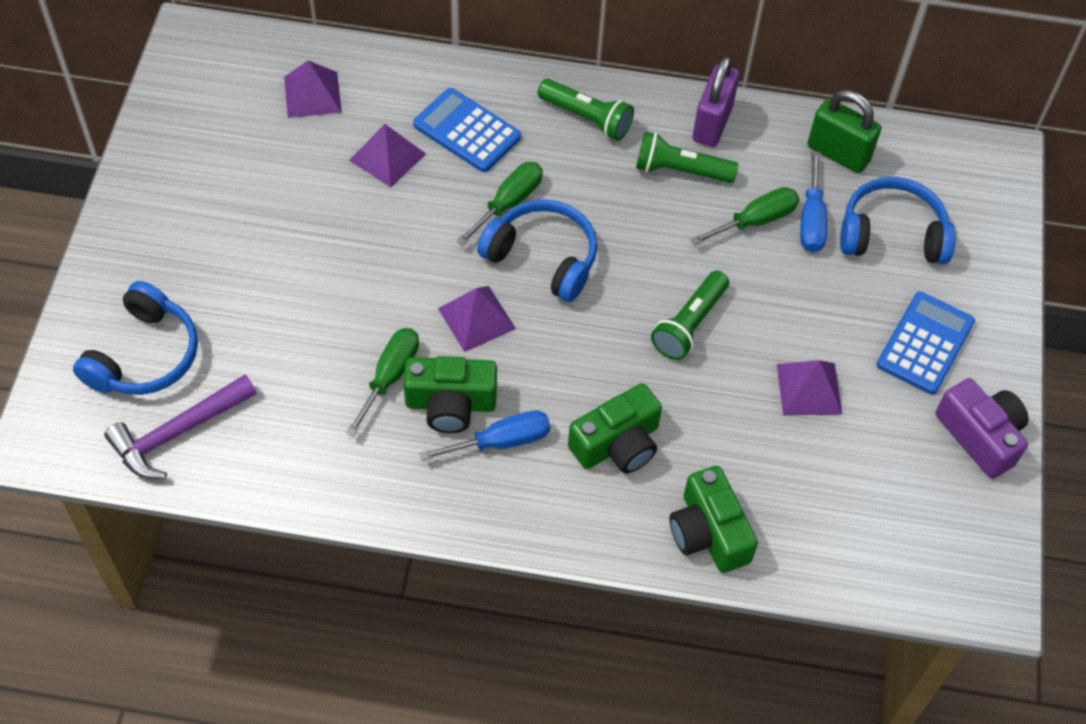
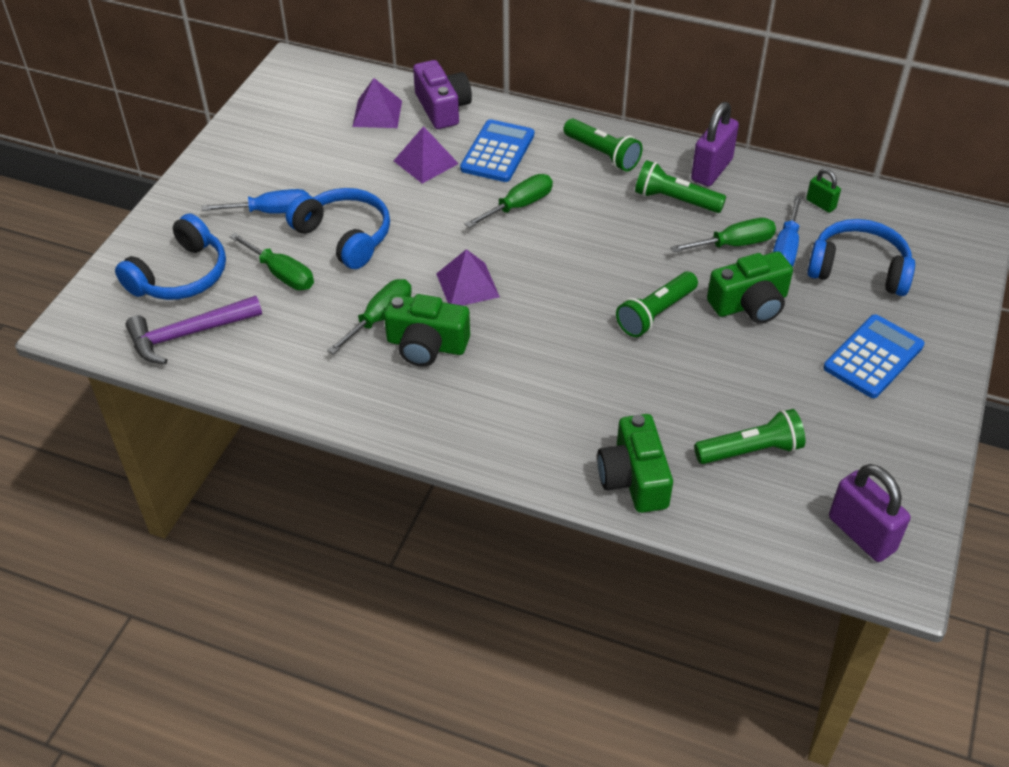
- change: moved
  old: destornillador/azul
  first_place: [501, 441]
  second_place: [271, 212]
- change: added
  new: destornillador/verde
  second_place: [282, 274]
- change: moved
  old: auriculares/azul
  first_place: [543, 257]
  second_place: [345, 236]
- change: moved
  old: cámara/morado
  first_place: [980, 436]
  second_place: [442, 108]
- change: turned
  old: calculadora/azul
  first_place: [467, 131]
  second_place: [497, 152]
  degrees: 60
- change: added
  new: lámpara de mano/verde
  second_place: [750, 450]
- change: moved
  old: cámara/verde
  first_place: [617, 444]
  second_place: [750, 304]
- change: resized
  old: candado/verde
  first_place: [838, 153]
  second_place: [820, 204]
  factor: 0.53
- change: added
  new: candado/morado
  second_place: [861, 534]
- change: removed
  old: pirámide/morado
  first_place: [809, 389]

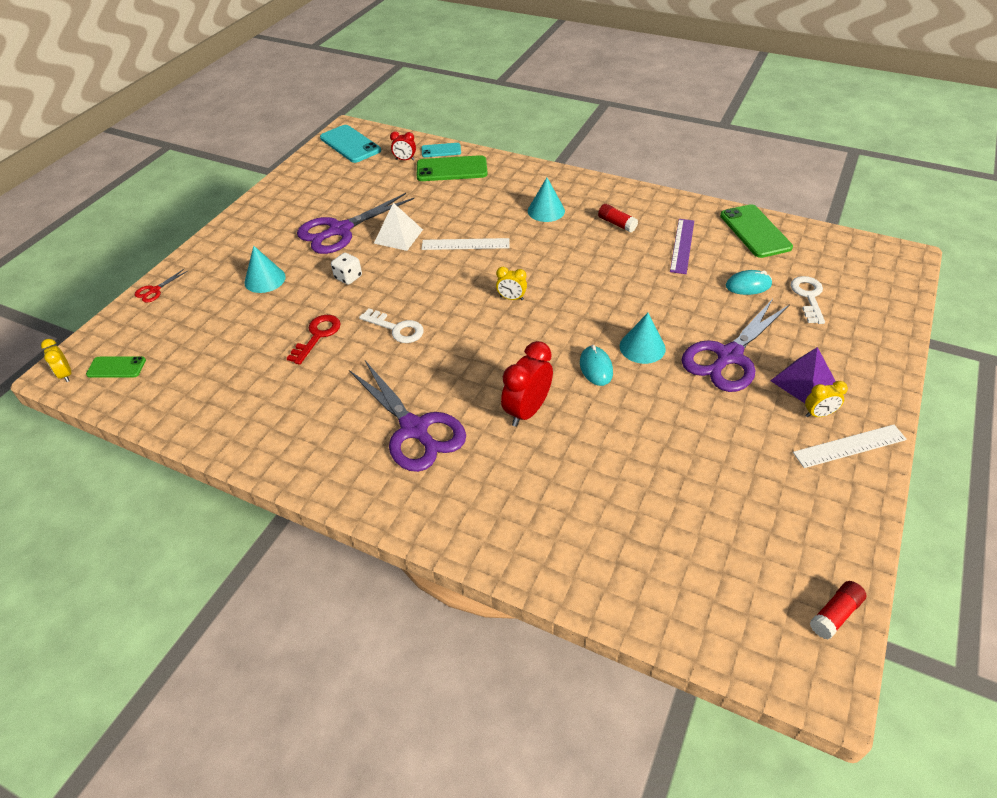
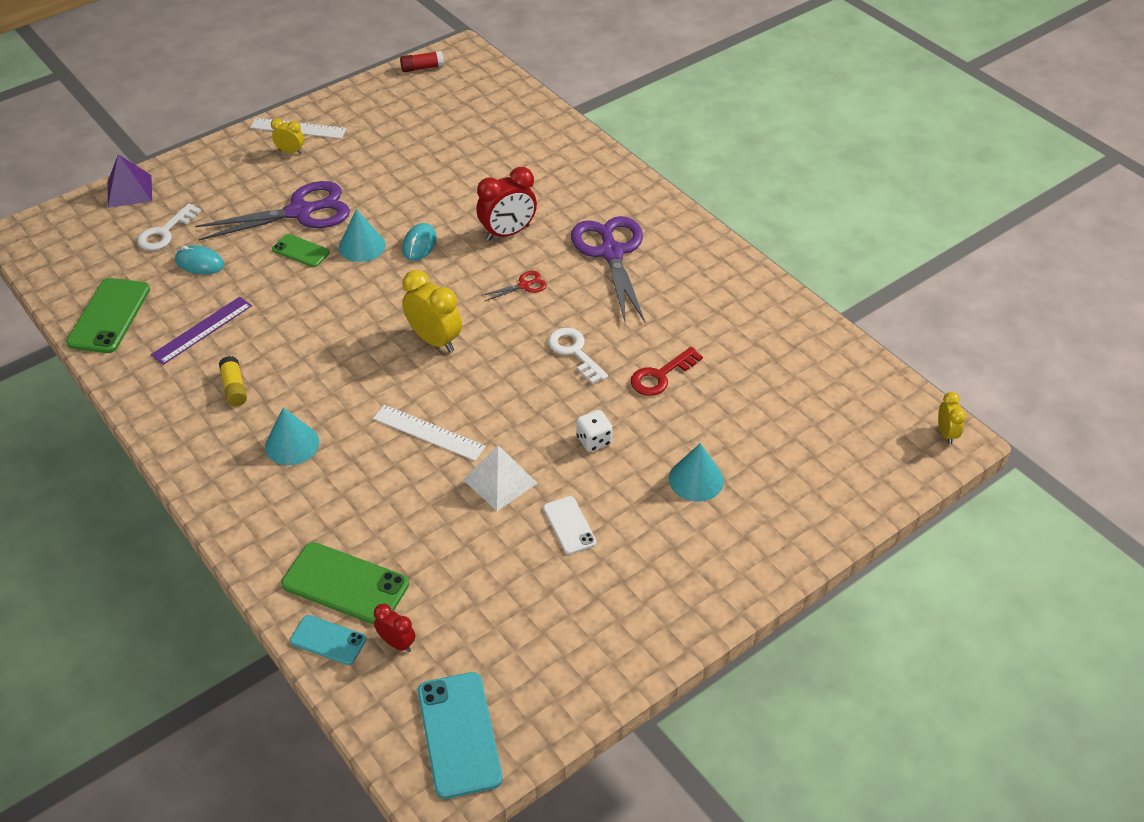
- change: moved
  old: pirámide/morado
  first_place: [803, 382]
  second_place: [129, 191]
- change: recoloured
  old: barra de pegamento/rojo
  new: barra de pegamento/amarillo
  first_place: [616, 224]
  second_place: [234, 388]
- change: moved
  old: móvil/verde
  first_place: [116, 367]
  second_place: [301, 251]
- change: resized
  old: despertador/amarillo
  first_place: [511, 298]
  second_place: [435, 340]
  factor: 1.81
- change: moved
  old: tijeras/rojo
  first_place: [154, 290]
  second_place: [524, 285]
- change: replaced
  old: tijeras/morado
  new: móvil/blanco
  first_place: [340, 230]
  second_place: [569, 525]

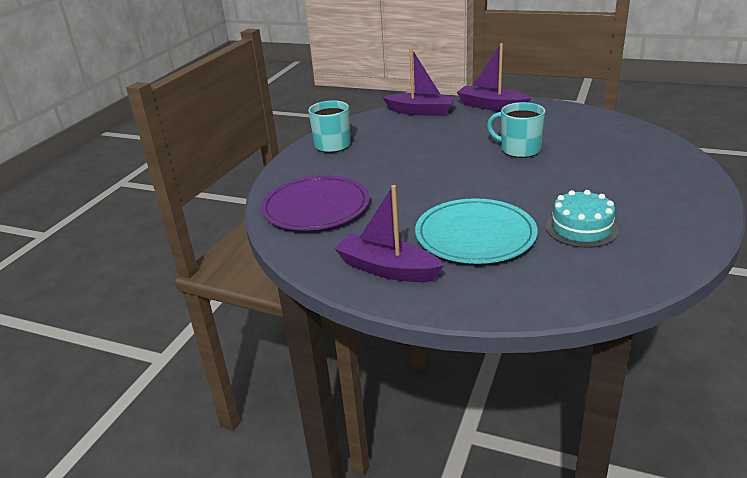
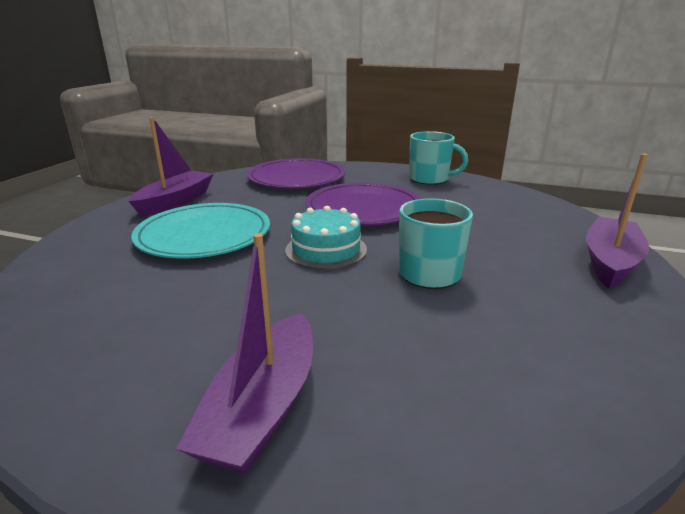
- change: moved
  old: barco/morado
  first_place: [421, 111]
  second_place: [263, 407]
- change: moved
  old: tarta/turquesa
  first_place: [581, 228]
  second_place: [326, 249]
- change: added
  new: plato/morado
  second_place: [363, 209]

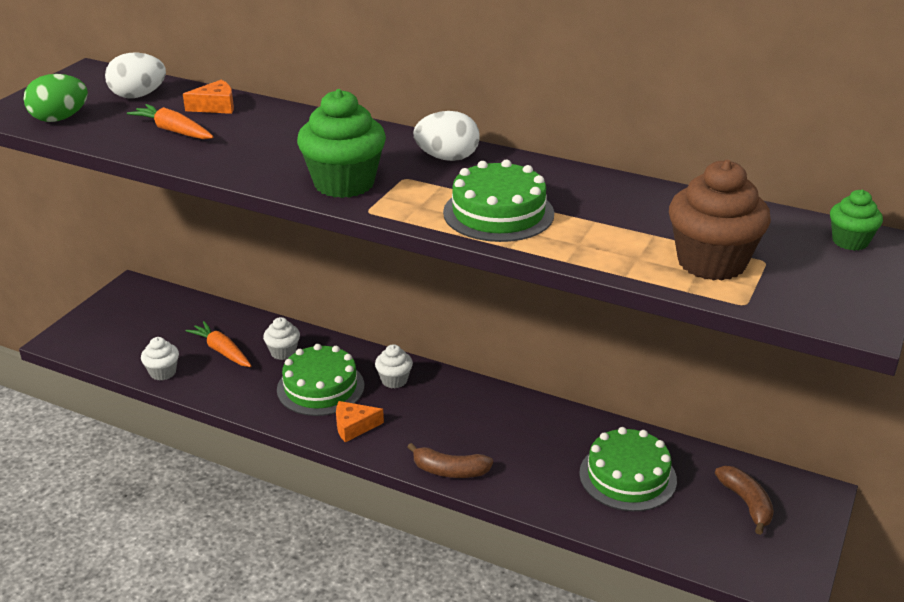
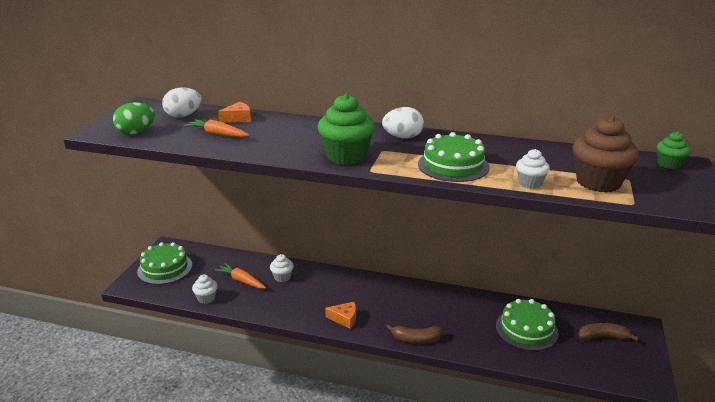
- change: moved
  old: tarta/verde
  first_place: [320, 387]
  second_place: [165, 268]
- change: turned
  old: queso/naranja
  first_place: [354, 426]
  second_place: [344, 318]
  degrees: -150
- change: moved
  old: magdalena/blanco
  first_place: [394, 380]
  second_place: [530, 183]
- change: turned
  old: plátano/marrón
  first_place: [746, 503]
  second_place: [603, 337]
  degrees: -60

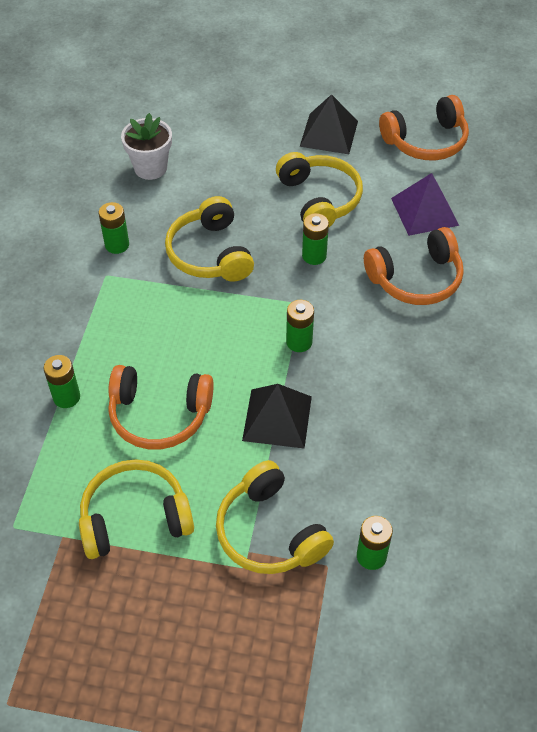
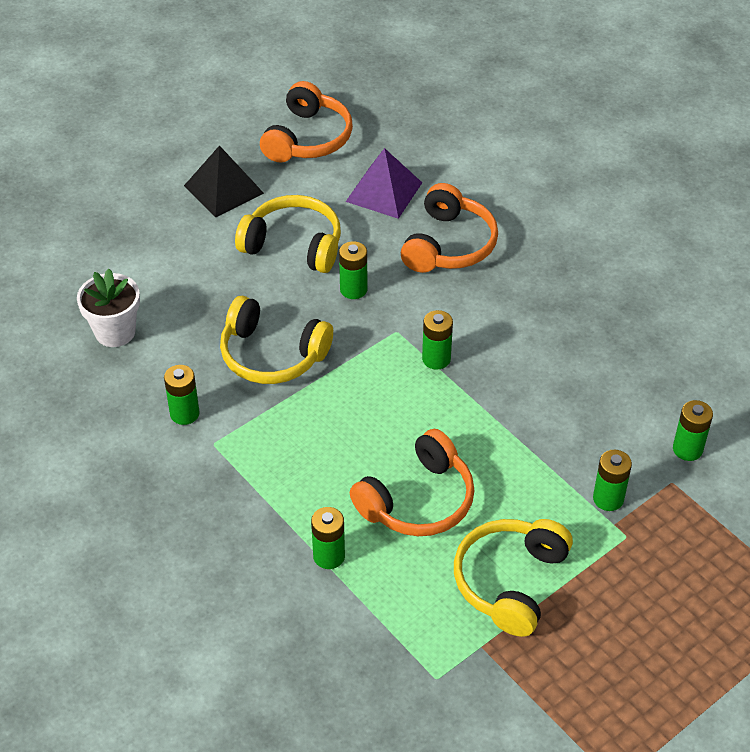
- change: replaced
  old: auriculares/amarillo
  new: pila/verde
  first_place: [269, 532]
  second_place: [608, 499]
- change: removed
  old: pirámide/negro
  first_place: [277, 418]

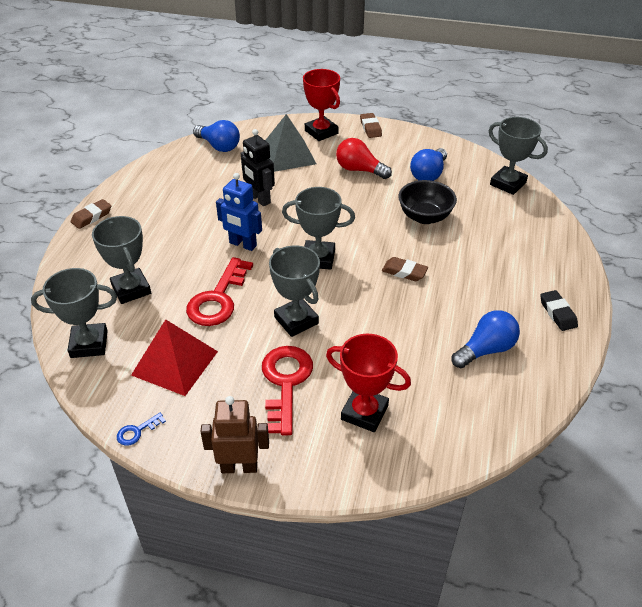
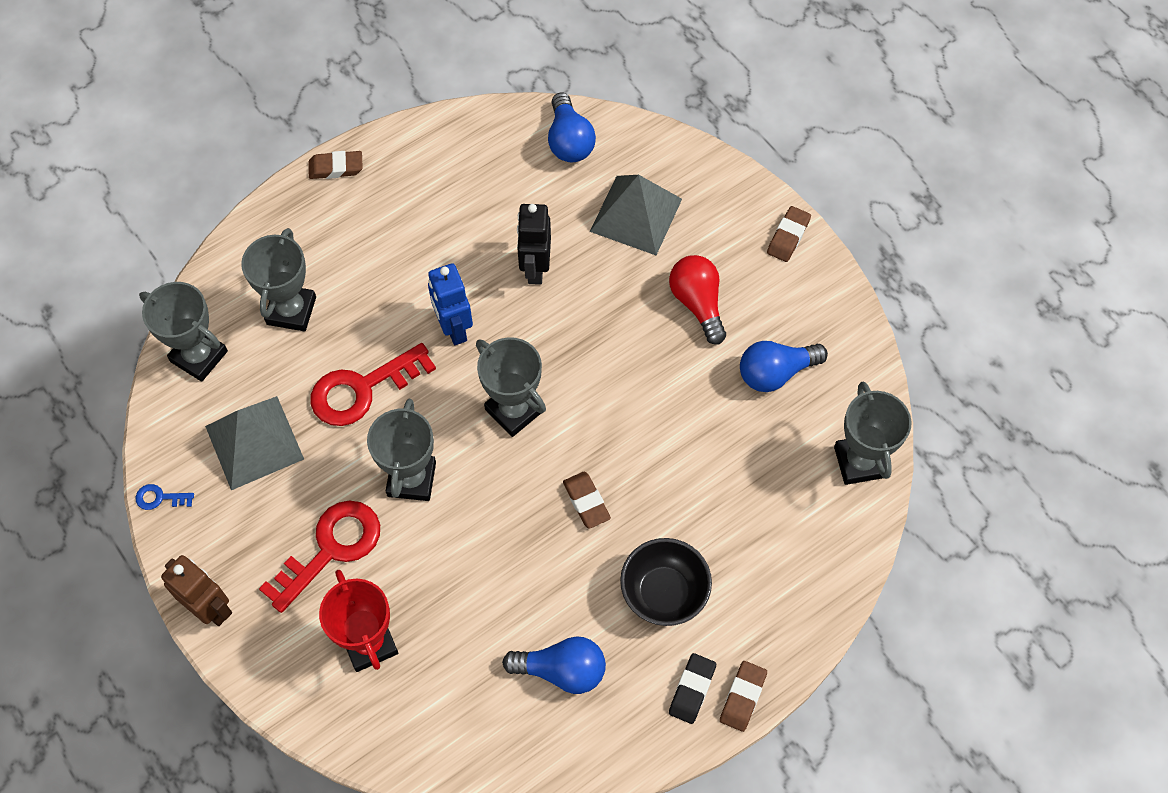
- change: recoloured
  old: pirámide/rojo
  new: pirámide/gris
  first_place: [175, 363]
  second_place: [254, 442]
- change: moved
  old: cuenco/negro
  first_place: [425, 217]
  second_place: [664, 593]
- change: added
  new: goma de borrar/marrón
  second_place: [742, 697]
- change: removed
  old: trofeo/rojo
  first_place: [321, 132]

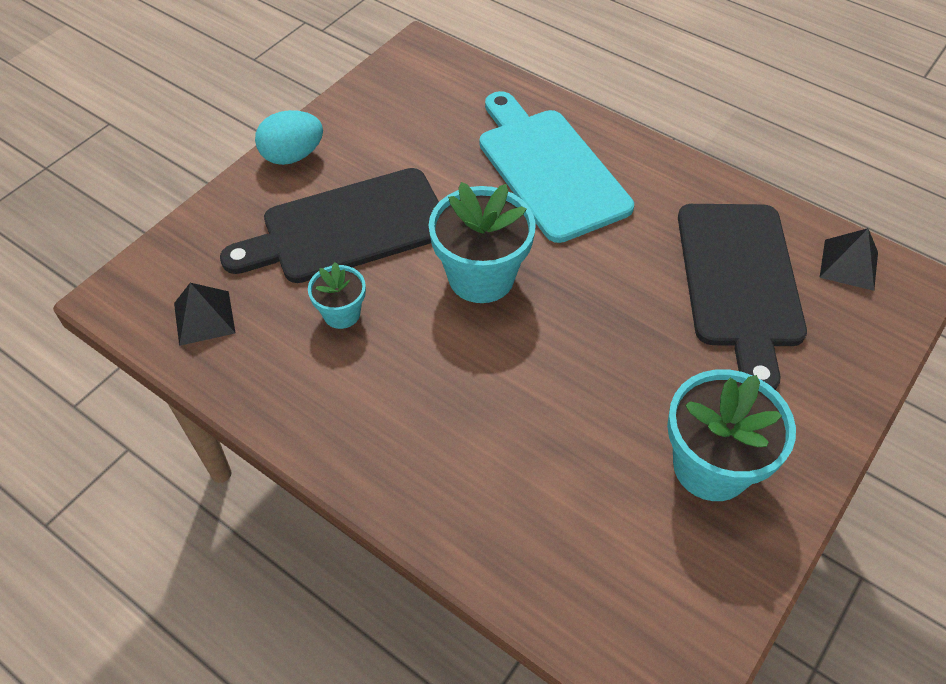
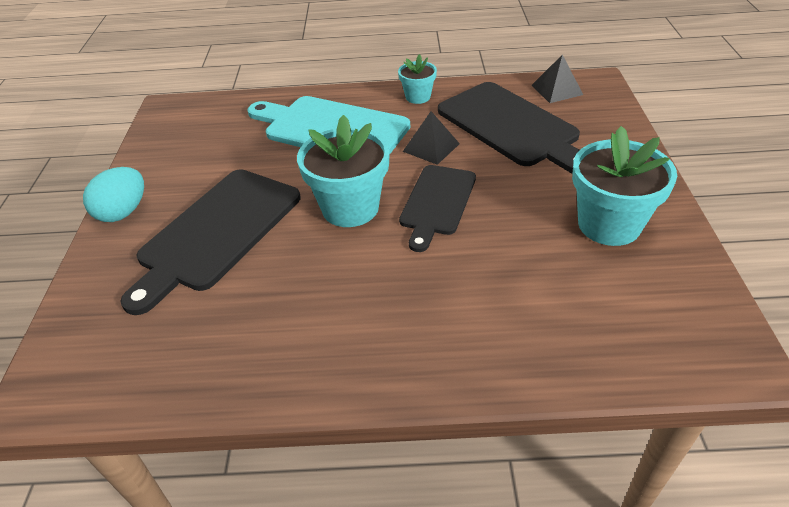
- change: moved
  old: maceta/turquesa
  first_place: [341, 314]
  second_place: [418, 97]
- change: added
  new: tabla de cortar/negro
  second_place: [437, 203]
- change: moved
  old: pirámide/negro
  first_place: [204, 317]
  second_place: [431, 147]

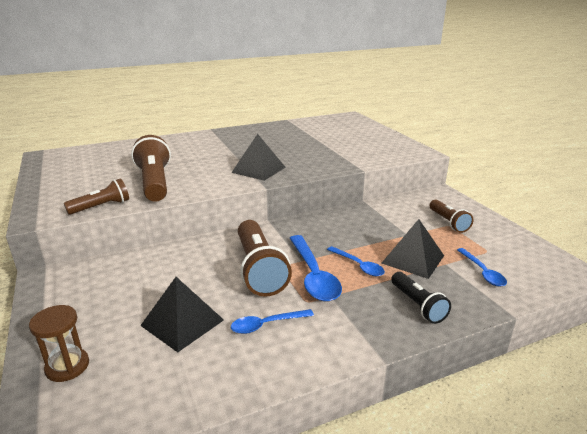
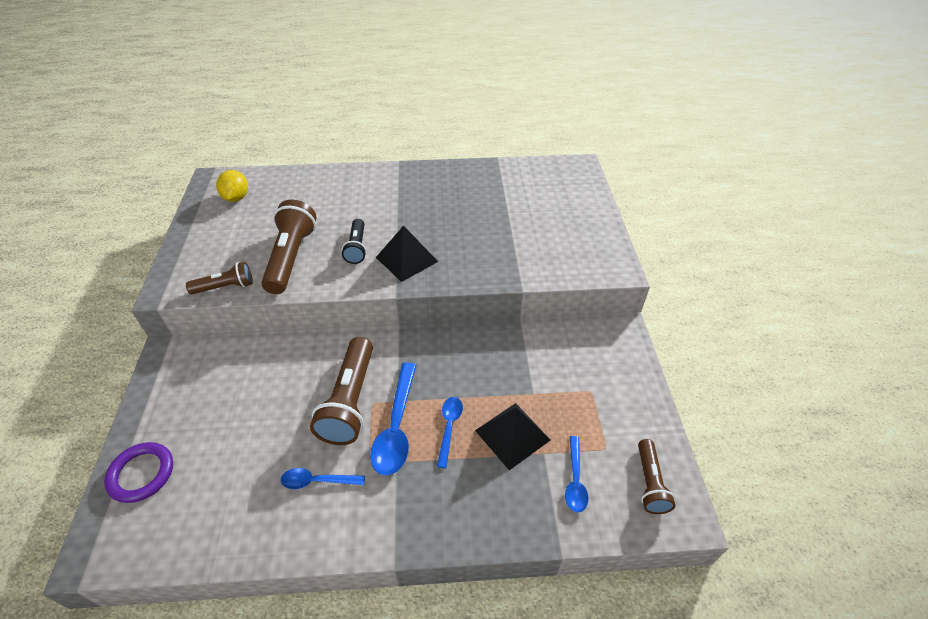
- change: replaced
  old: reloj de arena/marrón
  new: anillo/morado
  first_place: [67, 366]
  second_place: [141, 474]
- change: added
  new: limón/amarillo
  second_place: [236, 198]
- change: moved
  old: lámpara de mano/negro
  first_place: [418, 305]
  second_place: [357, 248]
- change: turned
  old: cuchara/azul
  first_place: [358, 266]
  second_place: [449, 427]
  degrees: -150
- change: moved
  old: lámpara de mano/marrón
  first_place: [448, 222]
  second_place: [650, 483]
- change: removed
  old: pirámide/negro
  first_place: [182, 322]

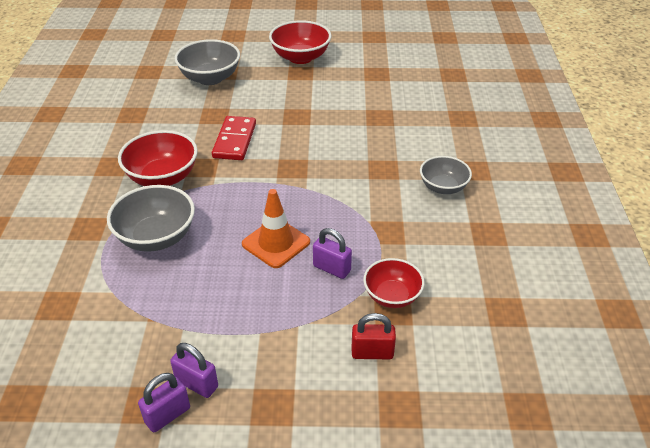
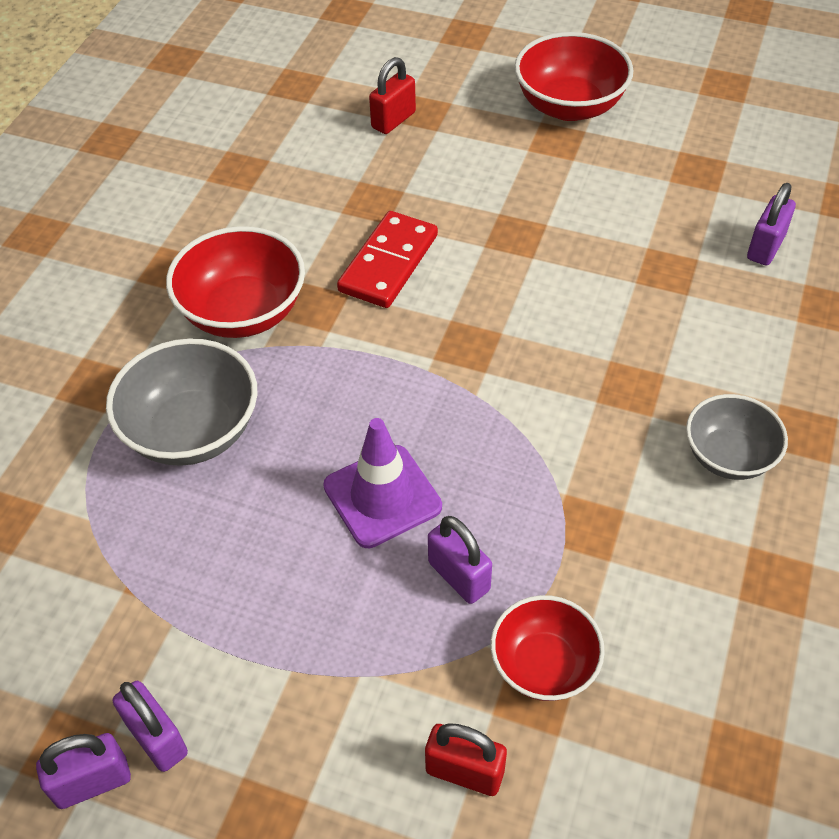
- change: recoloured
  old: cono de tráfico/naranja
  new: cono de tráfico/morado
  first_place: [276, 243]
  second_place: [382, 496]
- change: replaced
  old: cuenco/gris
  new: candado/rojo
  first_place: [210, 78]
  second_place: [393, 120]
- change: added
  new: candado/morado
  second_place: [765, 247]

